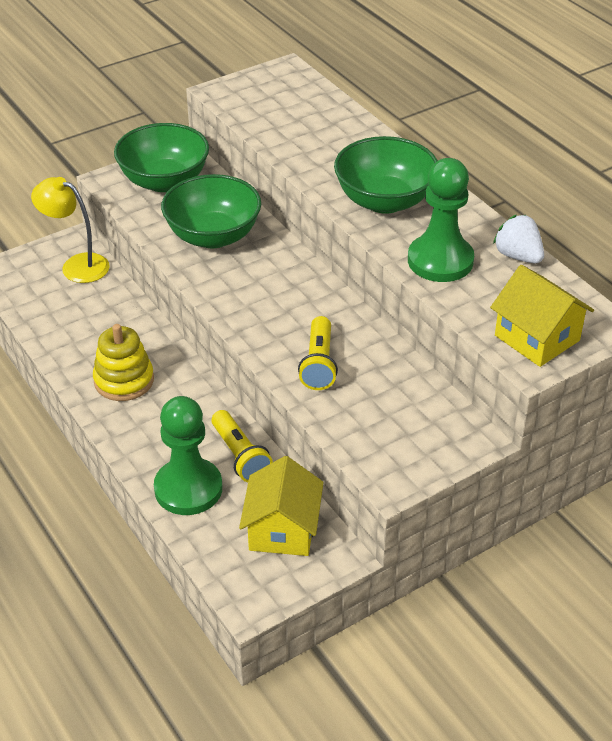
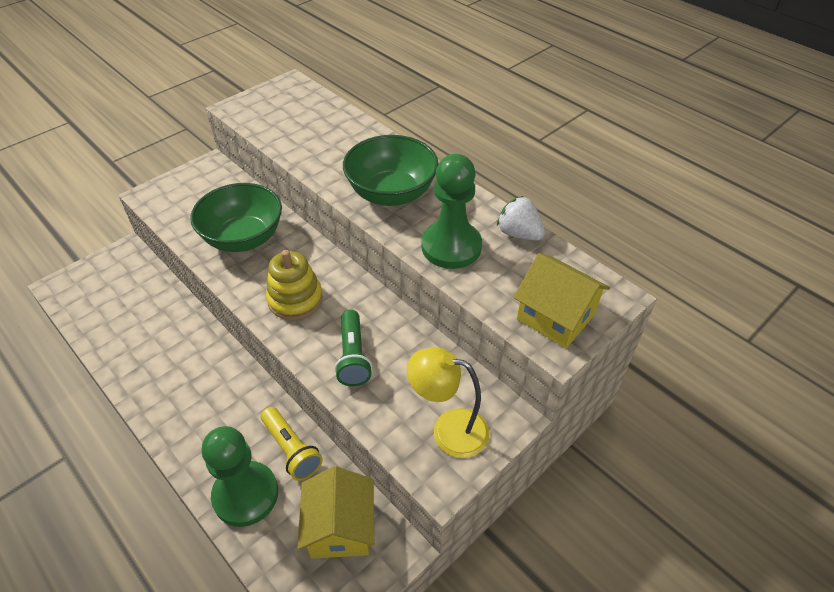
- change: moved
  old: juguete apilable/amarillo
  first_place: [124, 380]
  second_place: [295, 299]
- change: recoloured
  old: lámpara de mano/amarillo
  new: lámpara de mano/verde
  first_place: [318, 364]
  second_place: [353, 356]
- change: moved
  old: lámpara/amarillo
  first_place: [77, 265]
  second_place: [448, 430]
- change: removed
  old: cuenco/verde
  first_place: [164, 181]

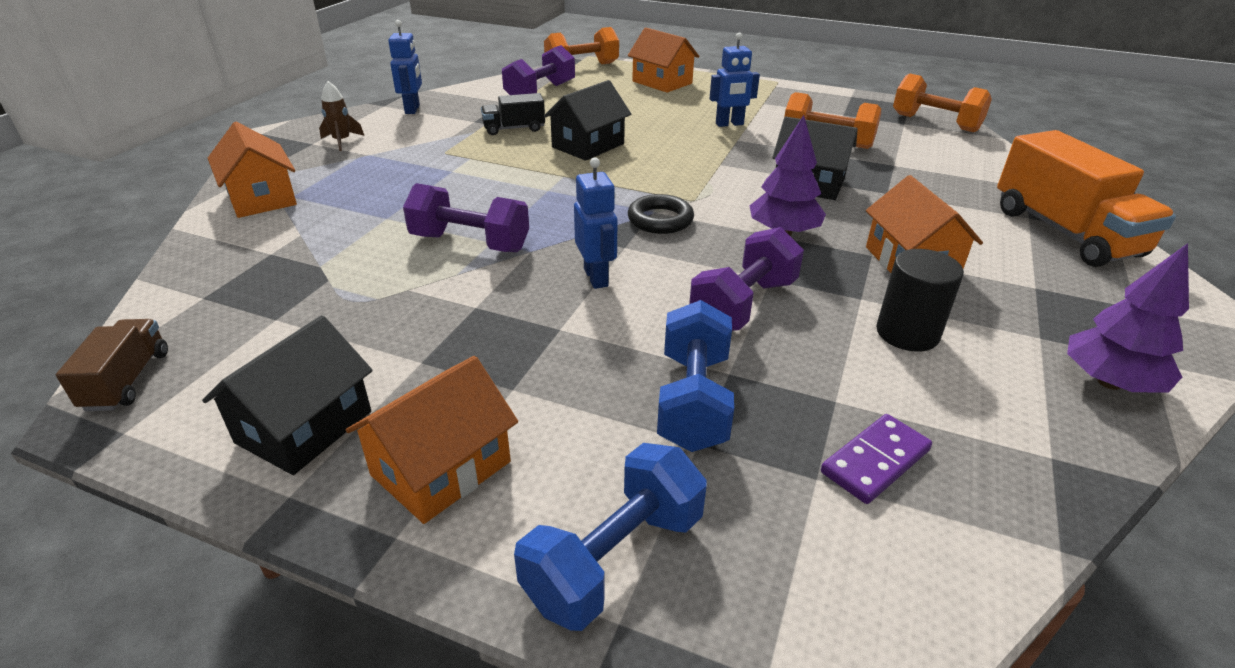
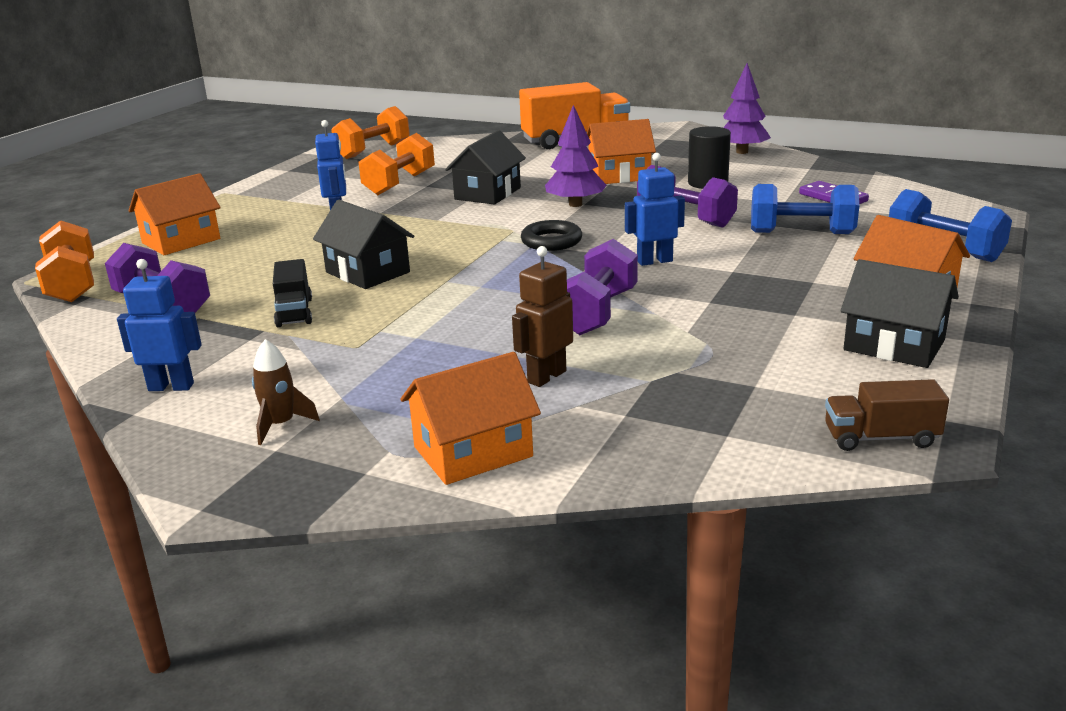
- change: added
  new: robot/marrón
  second_place: [546, 377]

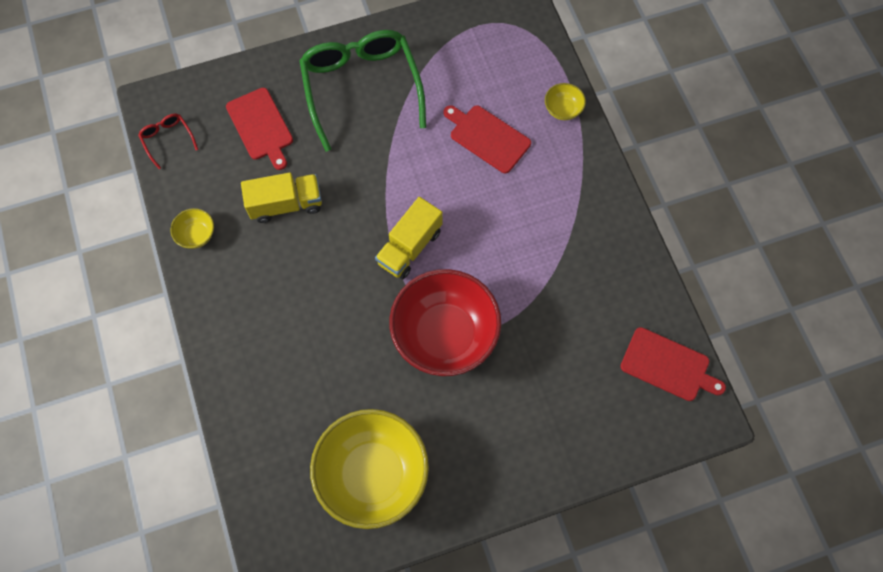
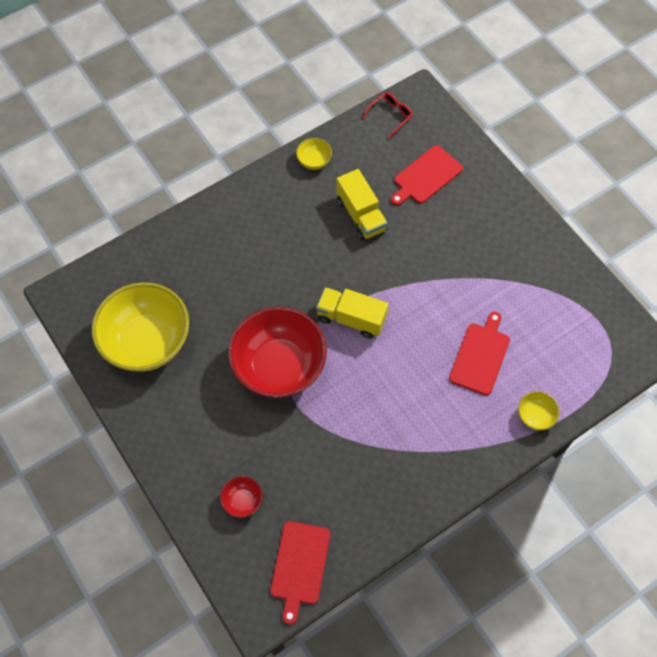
- change: added
  new: cuenco/rojo
  second_place: [242, 501]
- change: removed
  old: gafas/verde
  first_place: [361, 87]

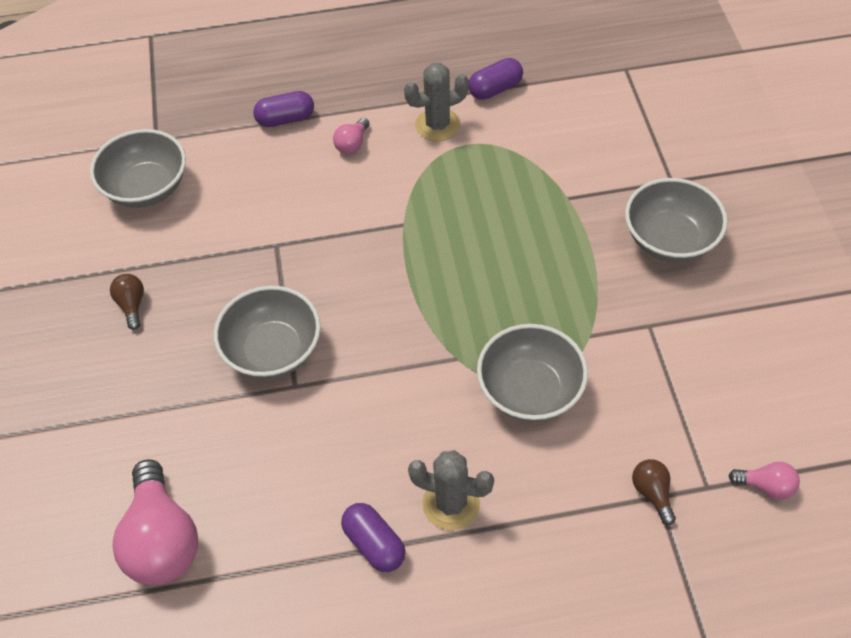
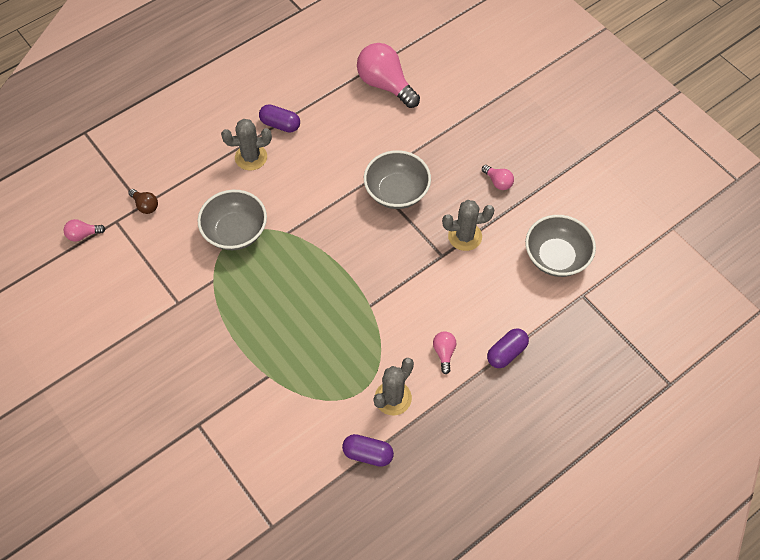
- change: turned
  old: cápsula/morado
  first_place: [495, 89]
  second_place: [368, 454]
  degrees: 75
- change: added
  new: cactus/gris
  second_place: [465, 236]
- change: recoloured
  old: bombilla/marrón
  new: bombilla/rosa
  first_place: [132, 305]
  second_place: [498, 182]
- change: removed
  old: cuenco/gris
  first_place: [669, 239]

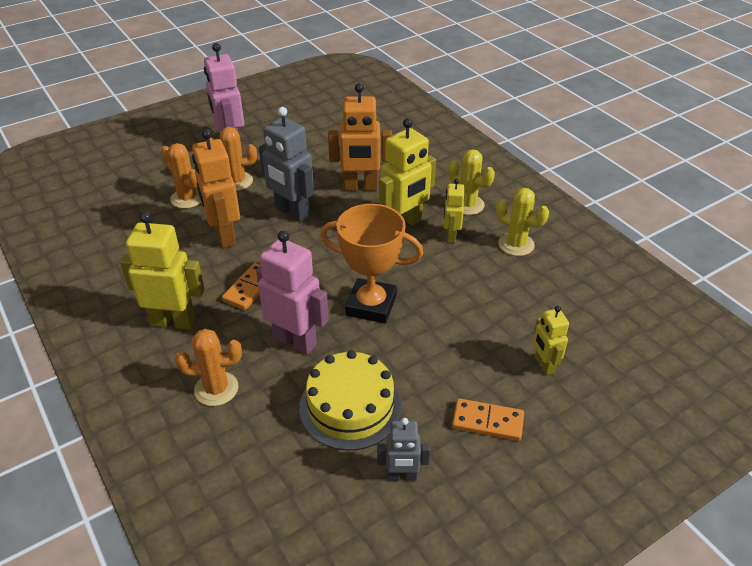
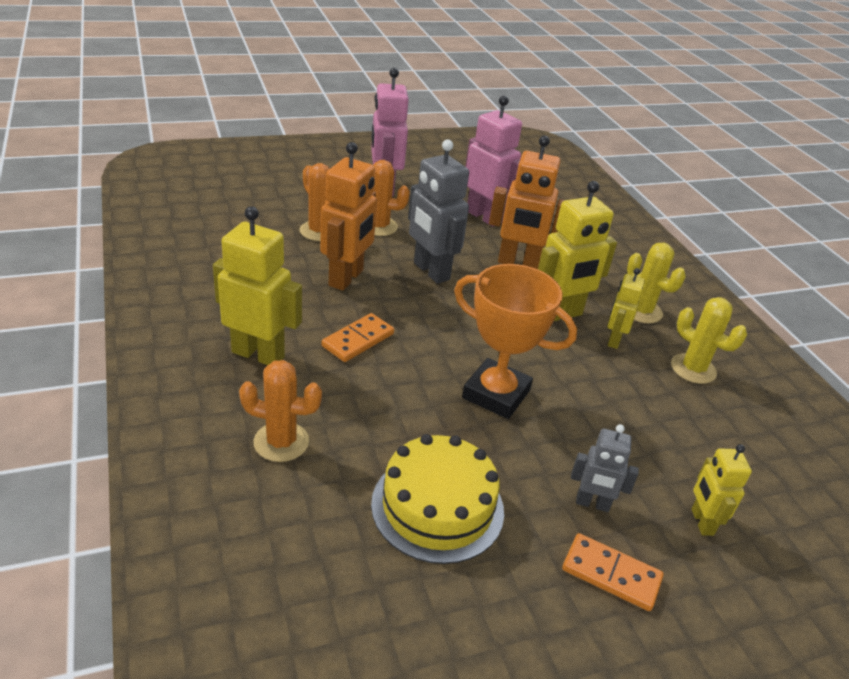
- change: turned
  old: robot/naranja
  first_place: [224, 236]
  second_place: [346, 278]
  degrees: -150
- change: moved
  old: robot/rosa
  first_place: [295, 341]
  second_place: [484, 217]
- change: moved
  old: robot/gris
  first_place: [402, 476]
  second_place: [592, 504]

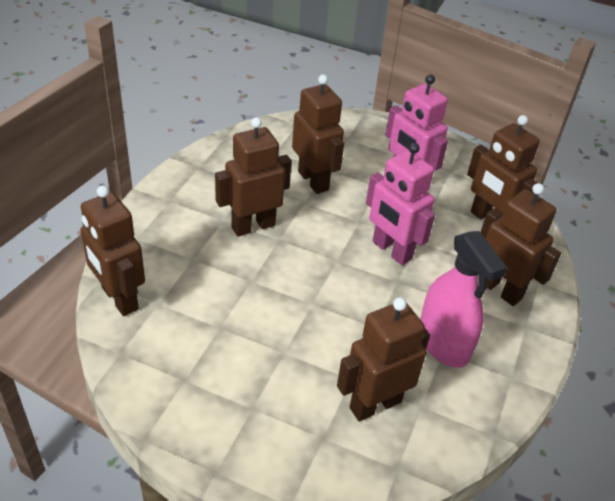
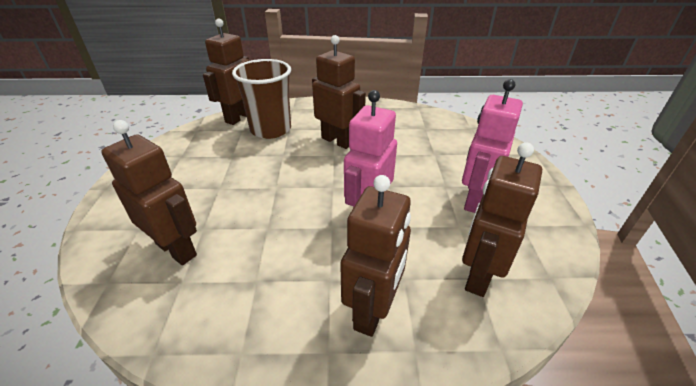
- change: added
  new: vaso/marrón
  second_place: [271, 129]
- change: removed
  old: robot/marrón
  first_place: [313, 181]
- change: removed
  old: pulverizador/rosa
  first_place: [443, 343]

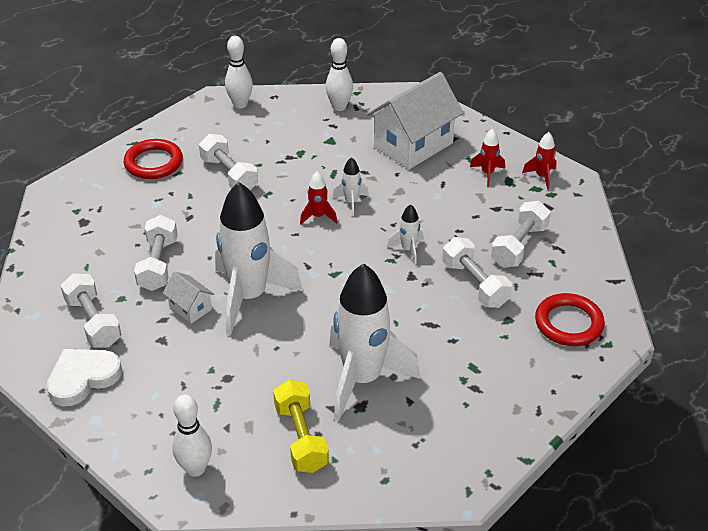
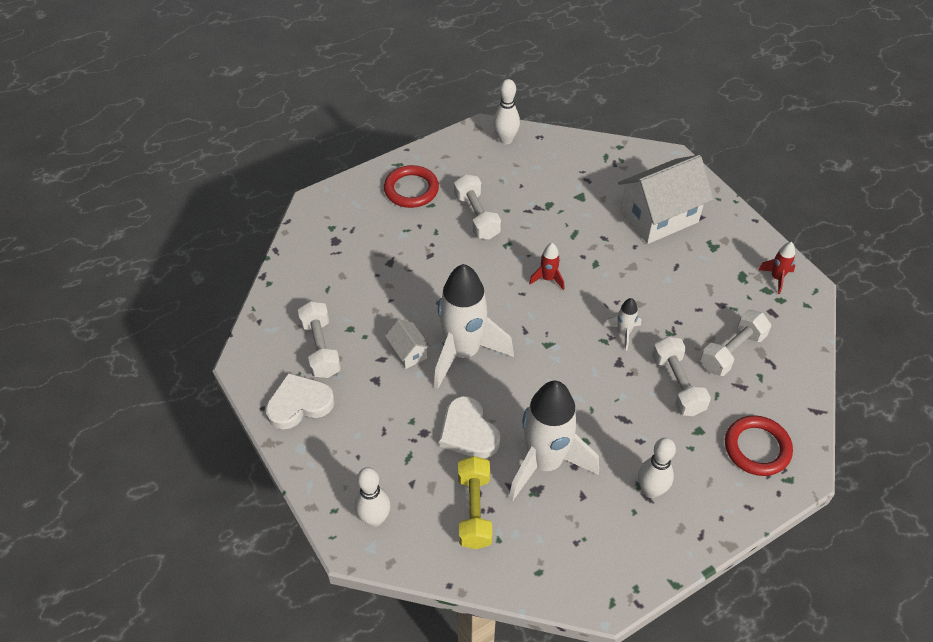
- change: added
  new: corazón/blanco
  second_place: [468, 432]
- change: moved
  old: bolo/blanco
  first_place: [339, 107]
  second_place: [651, 490]
- change: removed
  old: mancuerna/blanco
  first_place: [158, 264]
- change: removed
  old: cohete/blanco
  first_place: [351, 202]
- change: removed
  old: cohete/rojo
  first_place: [487, 173]

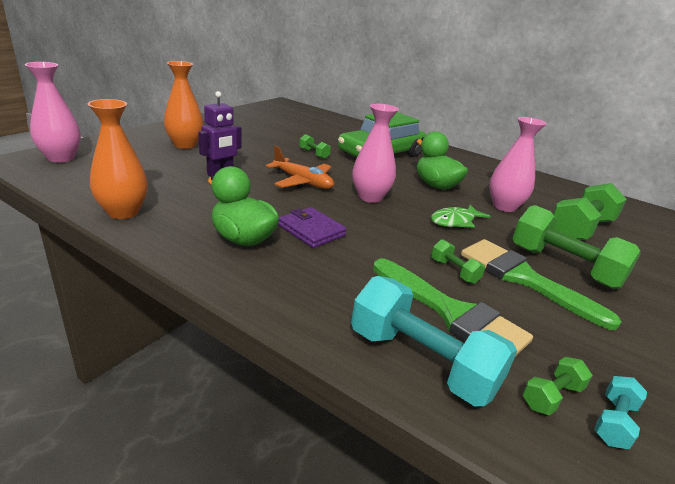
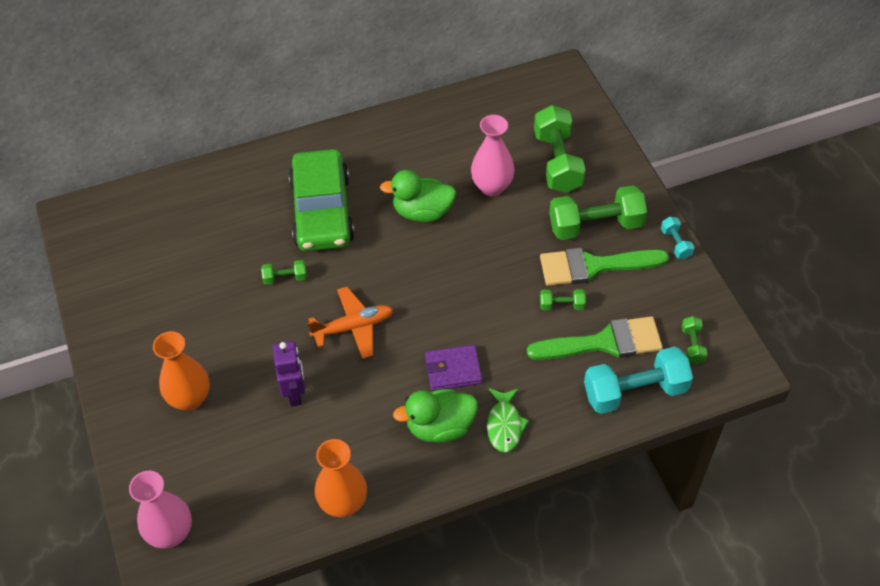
- change: moved
  old: pez/verde
  first_place: [455, 221]
  second_place: [504, 425]
- change: moved
  old: mancuerna/turquesa
  first_place: [614, 422]
  second_place: [675, 243]
- change: removed
  old: florero/rosa
  first_place: [370, 197]

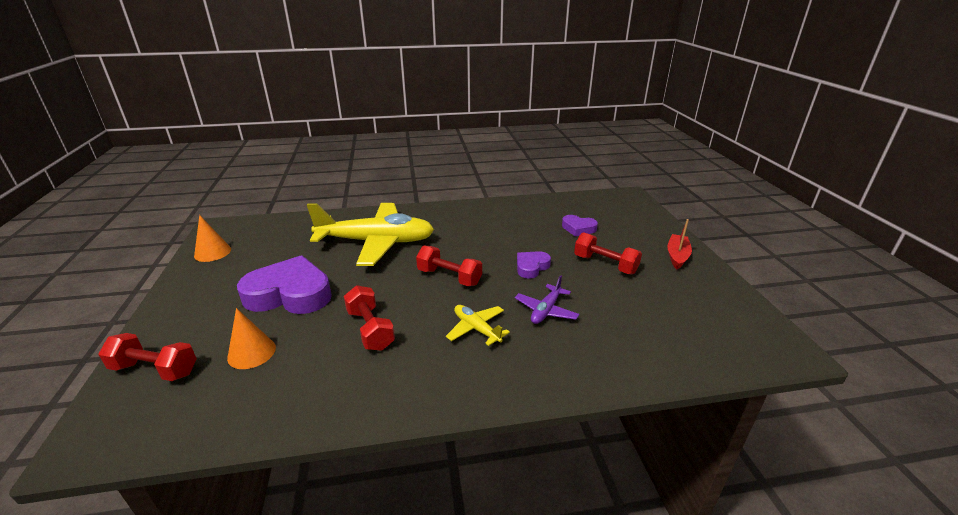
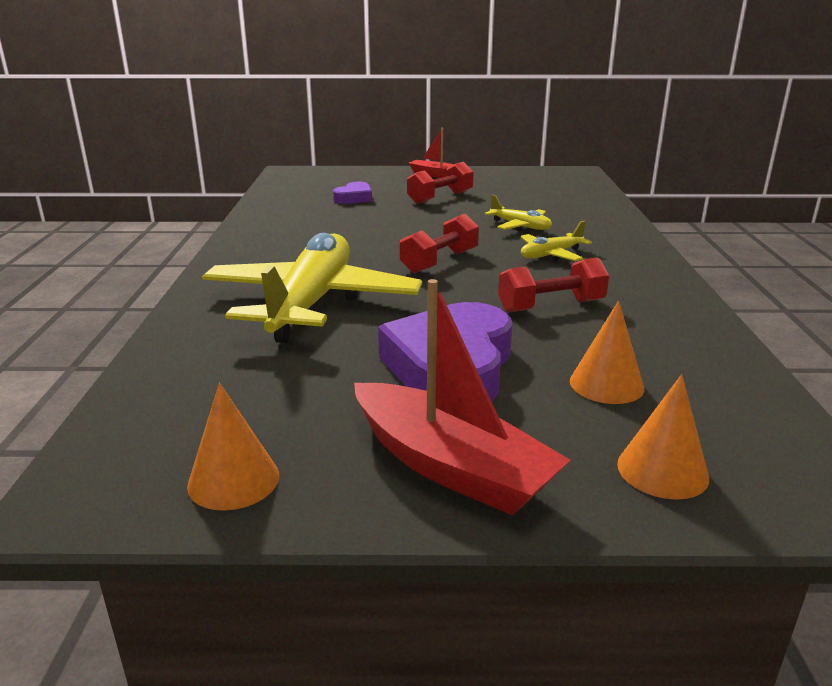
- change: added
  new: barco/rojo
  second_place: [451, 466]
- change: recoloured
  old: avión/morado
  new: avión/amarillo
  first_place: [546, 310]
  second_place: [520, 226]
- change: replaced
  old: mancuerna/rojo
  new: cono/naranja
  first_place: [155, 369]
  second_place: [662, 470]
- change: removed
  old: corazón/morado
  first_place: [531, 267]

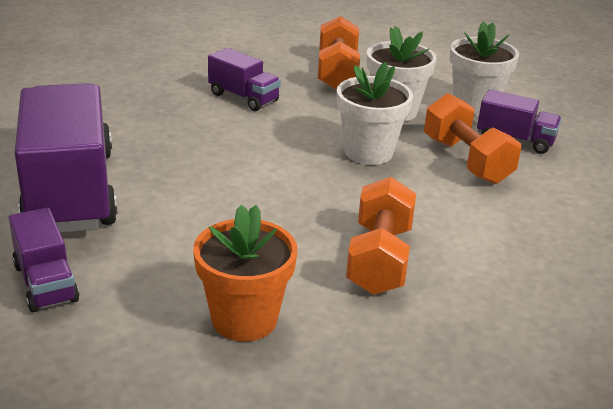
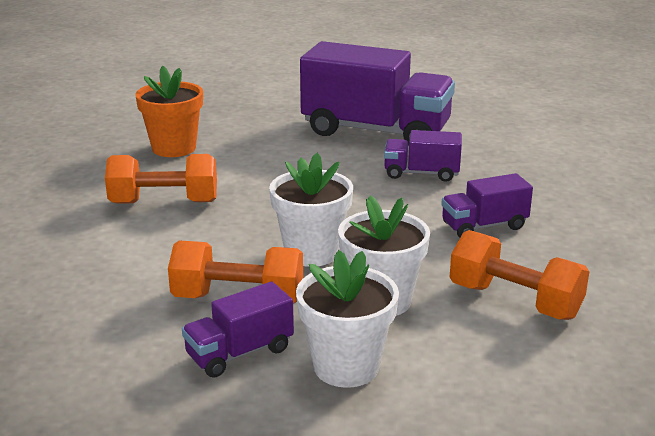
- change: turned
  old: mancuerna/naranja
  first_place: [379, 259]
  second_place: [164, 202]
  degrees: -45
- change: moved
  old: camión/morado
  first_place: [45, 283]
  second_place: [421, 173]

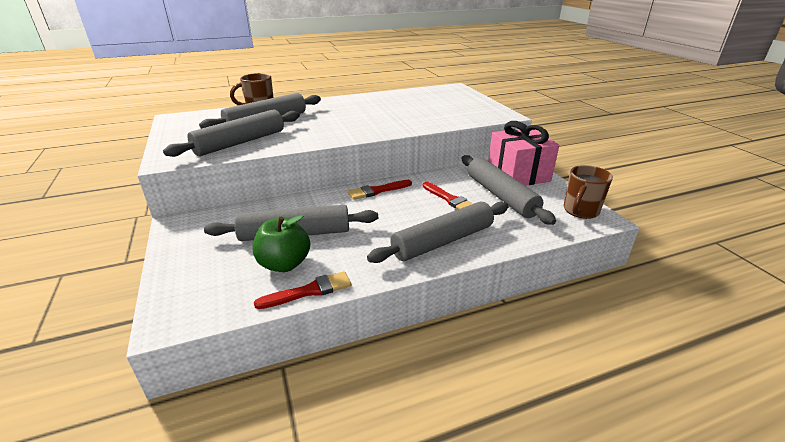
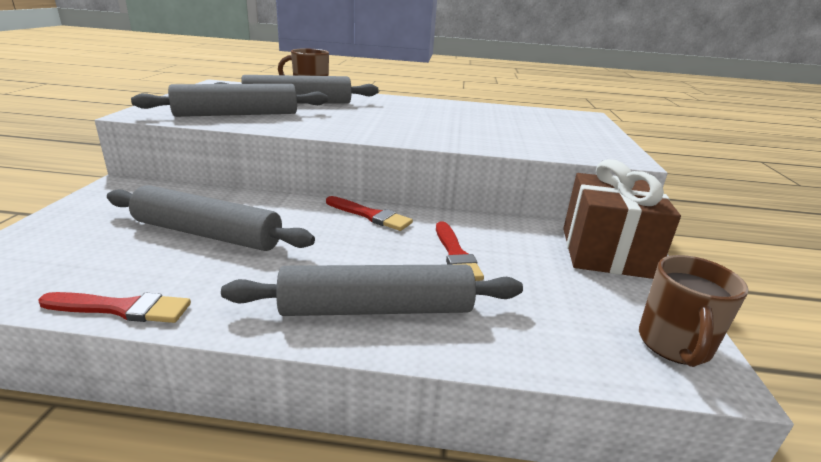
- change: turned
  old: pincel/rojo
  first_place: [378, 190]
  second_place: [370, 215]
  degrees: -150
- change: recoloured
  old: regalo/rosa
  new: regalo/marrón
  first_place: [518, 174]
  second_place: [606, 252]
- change: turned
  old: taza/marrón
  first_place: [580, 211]
  second_place: [674, 345]
  degrees: -45
- change: removed
  old: manzana/verde
  first_place: [284, 264]
- change: removed
  old: rodillo/gris
  first_place: [501, 196]

